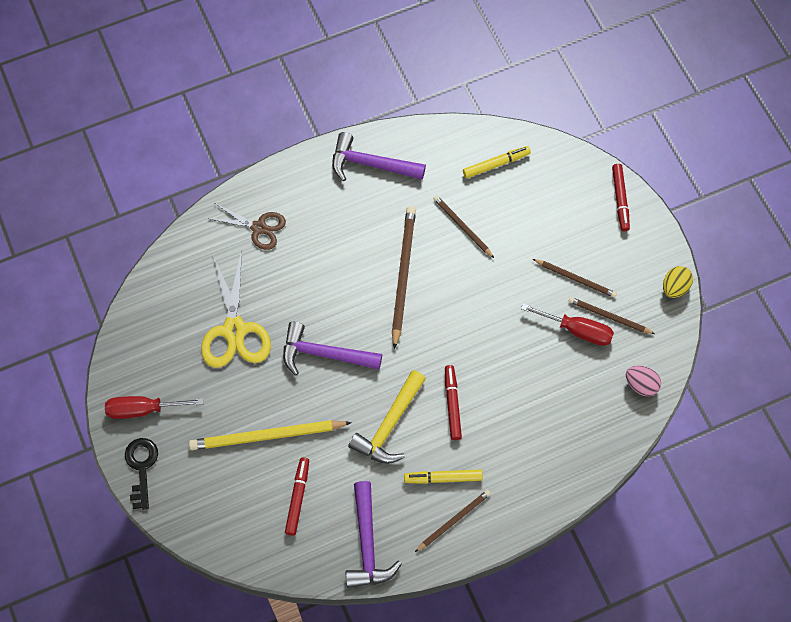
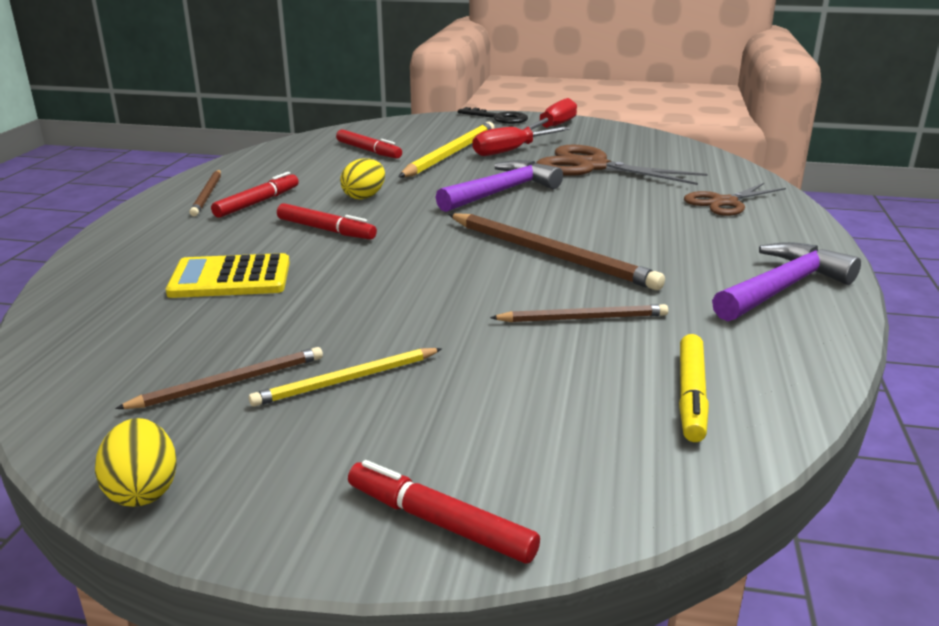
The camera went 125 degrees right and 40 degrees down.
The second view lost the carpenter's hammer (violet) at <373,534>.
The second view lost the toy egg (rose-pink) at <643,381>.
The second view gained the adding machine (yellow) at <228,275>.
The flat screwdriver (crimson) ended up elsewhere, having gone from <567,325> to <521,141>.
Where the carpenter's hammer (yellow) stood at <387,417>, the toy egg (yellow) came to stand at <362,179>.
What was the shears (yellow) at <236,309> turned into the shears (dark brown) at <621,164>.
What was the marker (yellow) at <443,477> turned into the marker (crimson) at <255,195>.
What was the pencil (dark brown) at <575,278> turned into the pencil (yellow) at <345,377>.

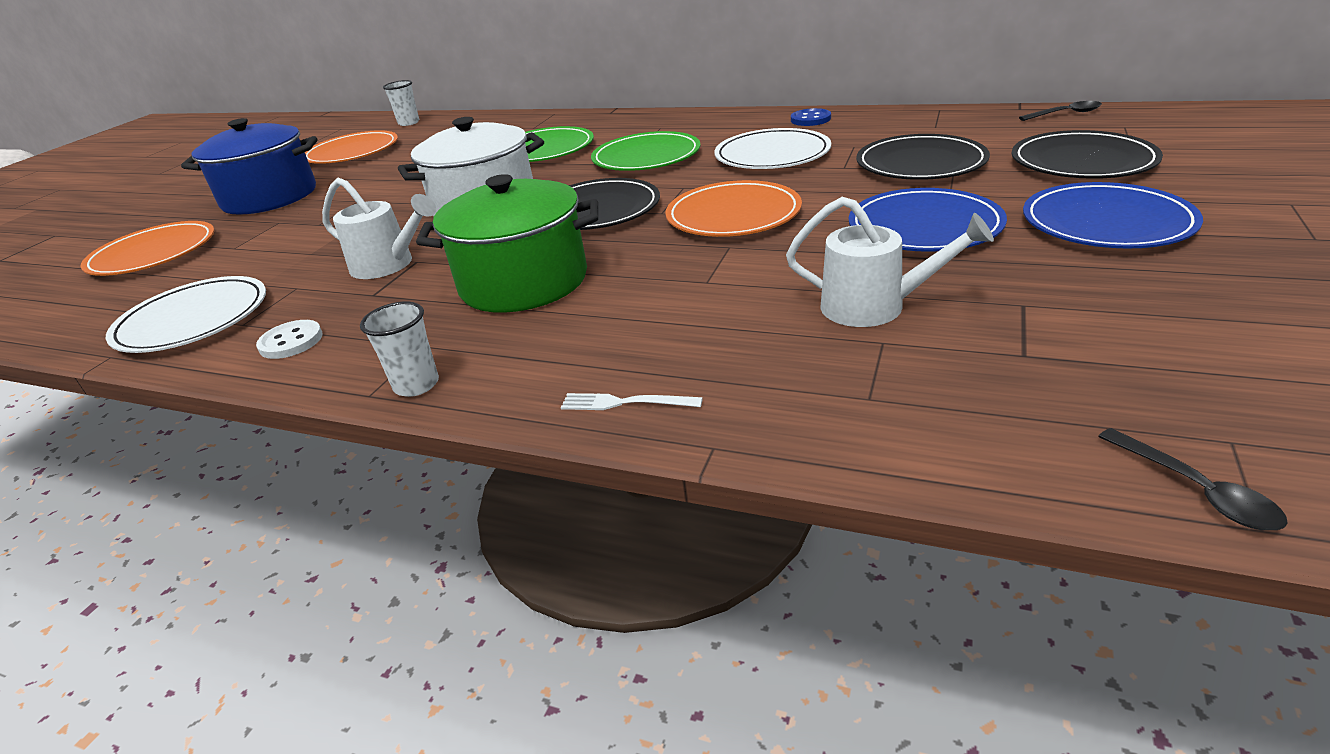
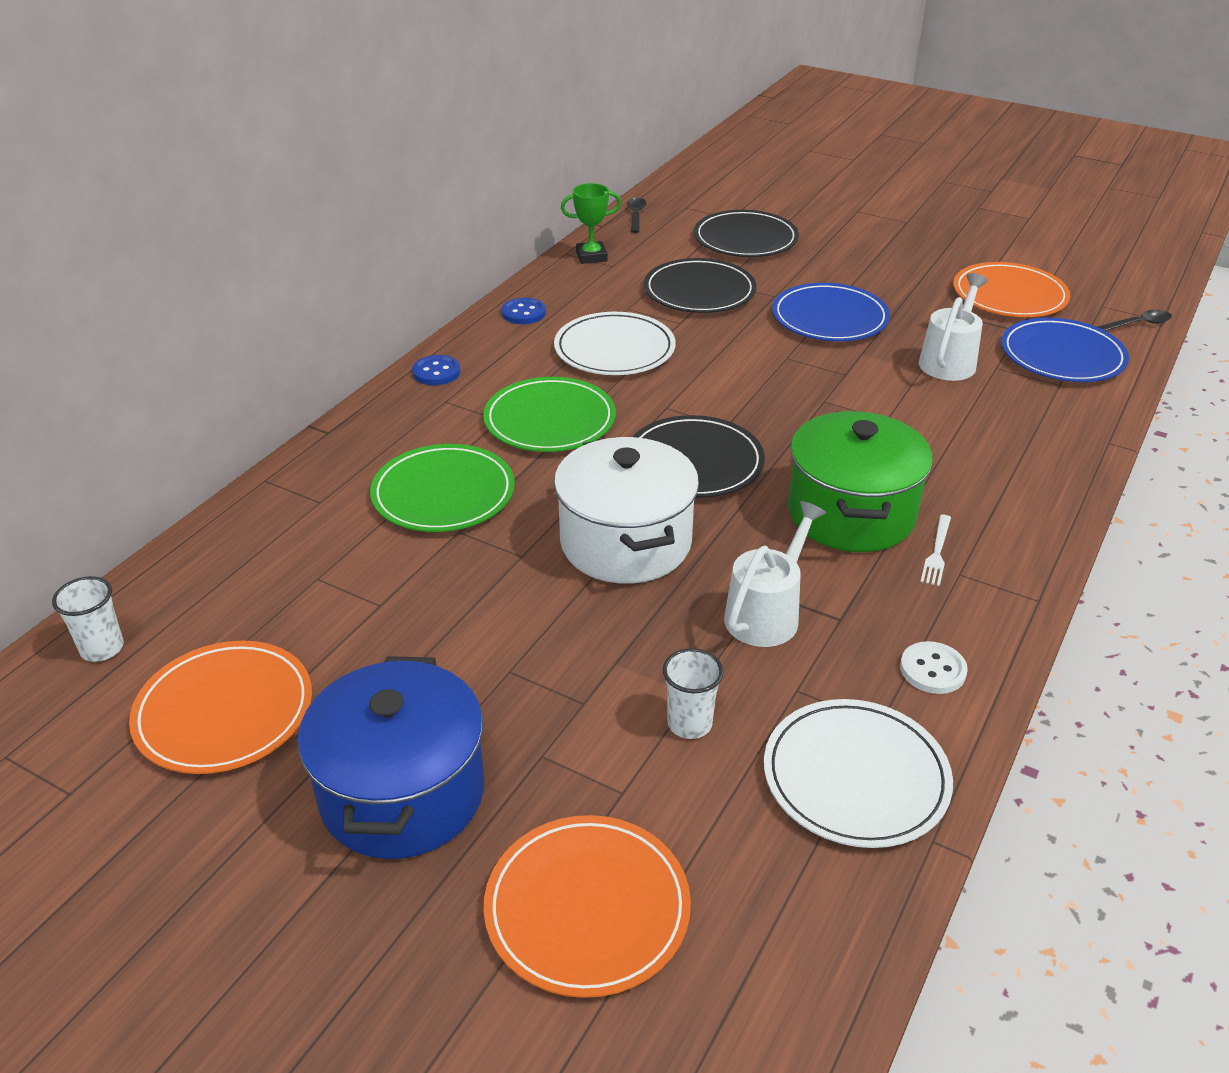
The camera went 85 degrees left and 5 degrees up.
The second view gained the shirt button (cobalt) at <436,370>.
The second view gained the prize cup (emerald) at <591,223>.
The tumbler (pure white) ended up elsewhere, having gone from <399,349> to <693,693>.
The fork (pure white) ended up elsewhere, having gone from <632,401> to <935,550>.
The flat dish (bright orange) ended up elsewhere, having gone from <733,208> to <1011,289>.
The flat dish (cobalt) ended up elsewhere, having gone from <1113,215> to <1065,350>.

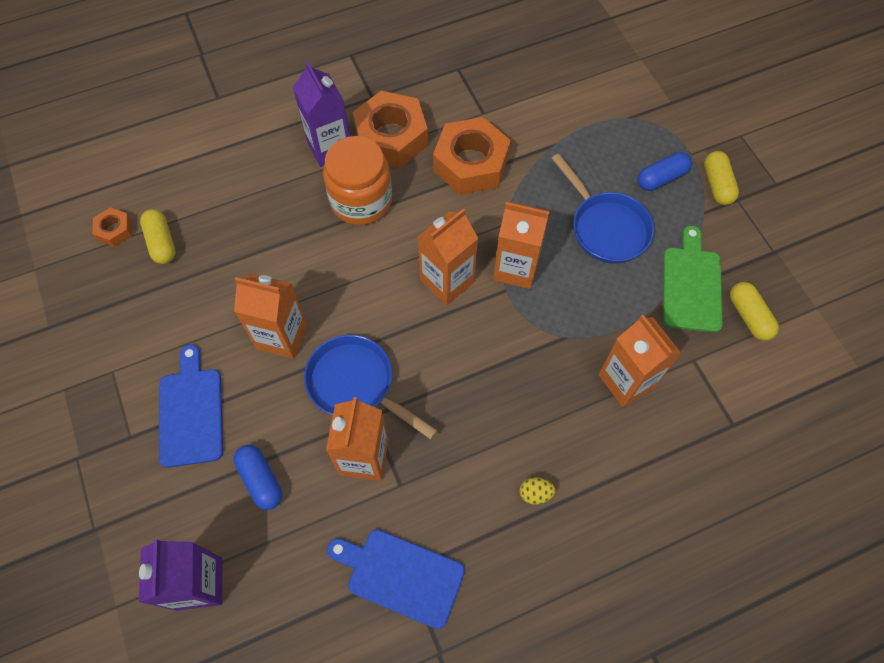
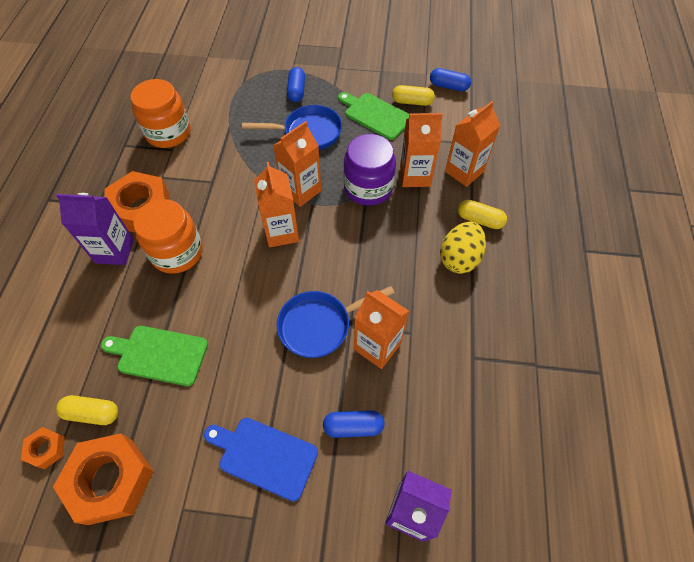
The camera went 60 degrees left and 5 degrees down.
The second view lost the cutting board (cobalt) at <396,579>.
The second view gained the cutting board (emerald) at <154,356>.
The second view gained the jar (bright orange) at <160,113>.
The second view gained the jar (violet) at <369,170>.
The second view gained the pill shape (cobalt) at <450,80>.
The carton (bright orange) ended up elsewhere, having gone from <270,316> to <473,144>.
The nut (bright orange) ended up elsewhere, having gone from <472,156> to <103,479>.
The pill shape (yellow) ended up elsewhere, having gone from <721,178> to <482,214>.
The size of the toy egg (yellow) at <537,491> changed by a factor of 2.18.

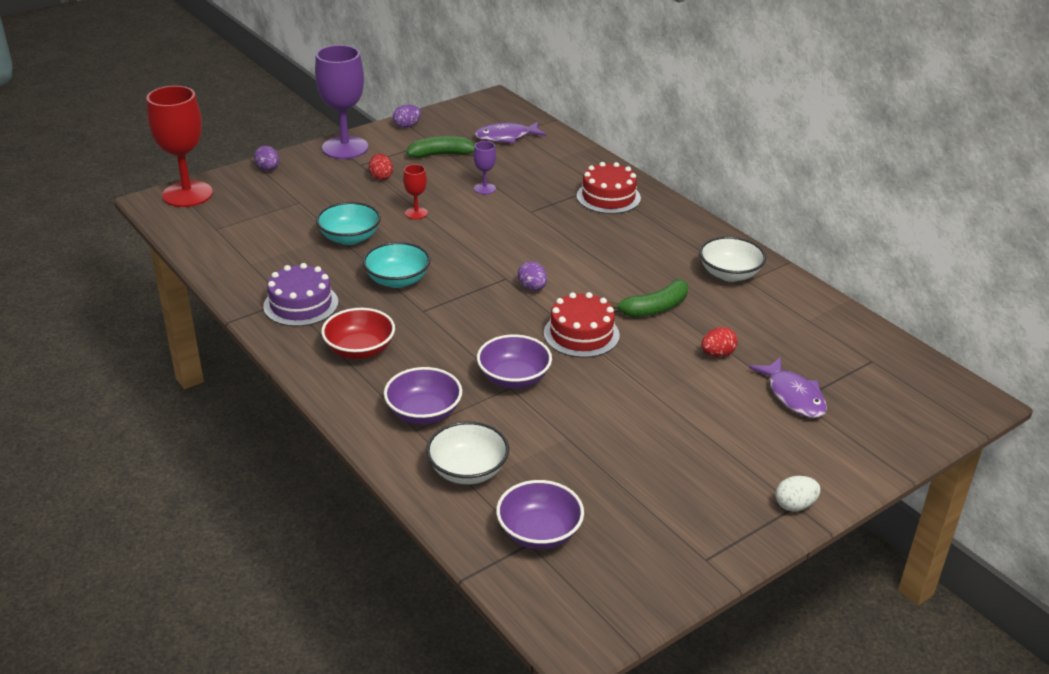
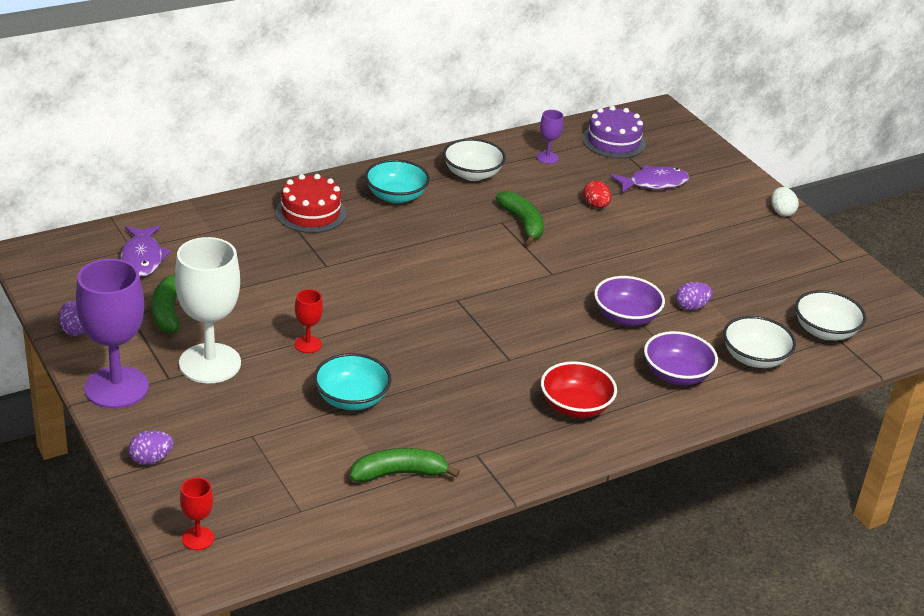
The camera went 85 degrees left and 0 degrees up.
The second view lost the gateau (crimson) at <582,325>.
The second view gained the toy banana (emerald) at <405,465>.
The gateau (violet) ended up elsewhere, having gone from <300,295> to <614,132>.
The deep dish (turquoise) ended up elsewhere, having gone from <397,265> to <397,181>.
The goblet (violet) ended up elsewhere, having gone from <485,167> to <550,137>.
The toy egg (violet) ended up elsewhere, having gone from <532,276> to <694,296>.
Where the toy egg (crimson) stood at <381,167>, the goblet (pure white) came to stand at <208,310>.
What was the deep dish (violet) at <540,514> turned into the deep dish (pure white) at <830,315>.
The size of the goblet (crimson) at <179,146> changed by a factor of 0.46.

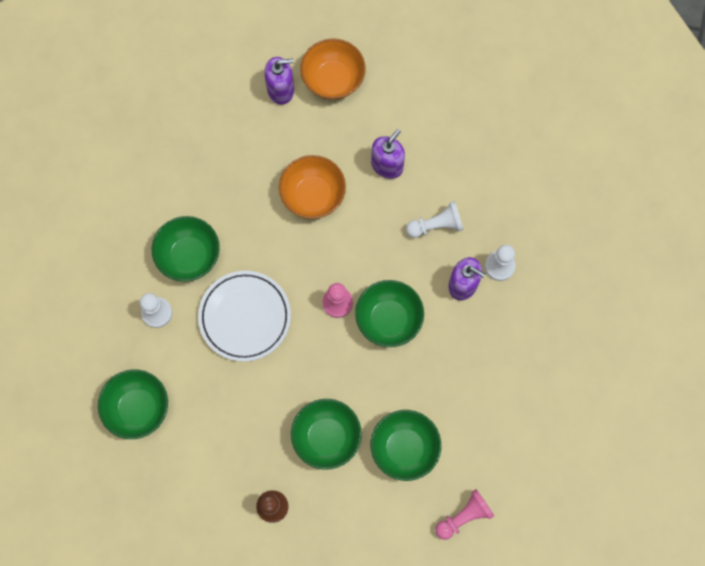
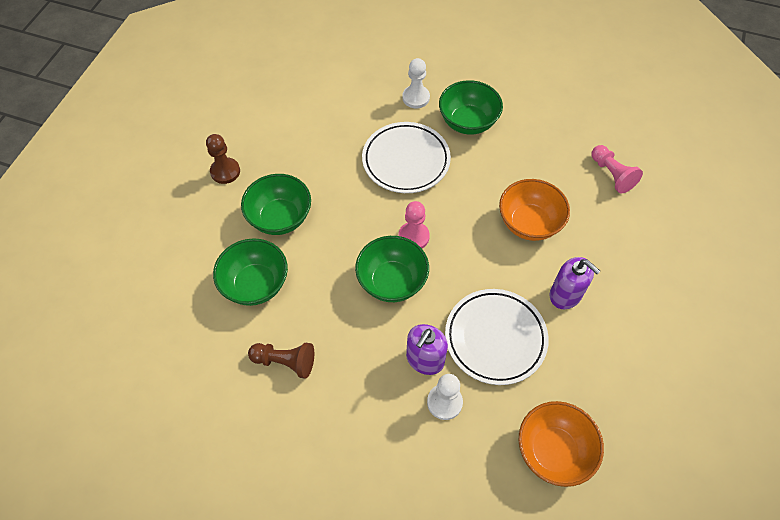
The camera went 95 degrees right and 15 degrees down.
The second view lost the deep dish (emerald) at <133,404>.
The second view lost the soap pump (violet) at <279,81>.
The second view gained the pawn (dark brown) at <281,361>.
The deep dish (bright orange) ended up elsewhere, having gone from <333,69> to <561,444>.
The pawn (rose-pink) ended up elsewhere, having gone from <464,514> to <617,169>.
Where the pawn (pure white) stood at <434,219>, the flat dish (pure white) came to stand at <497,337>.

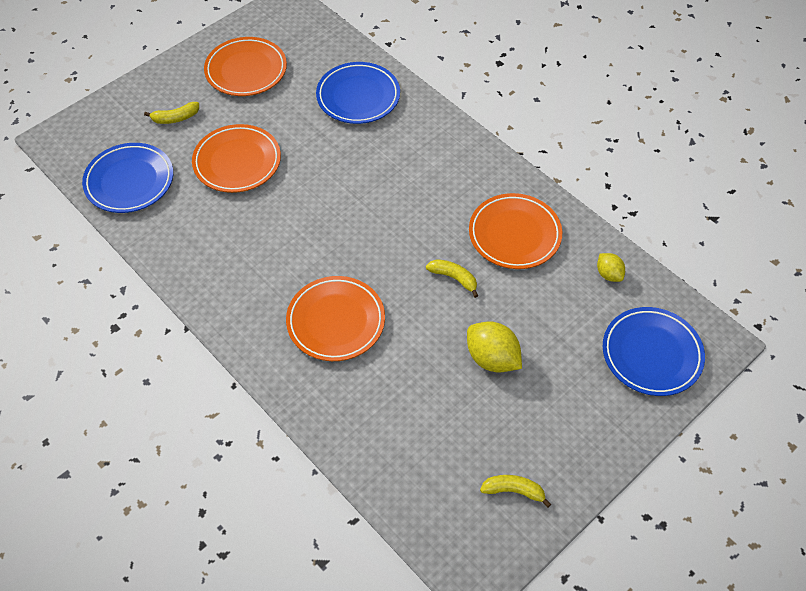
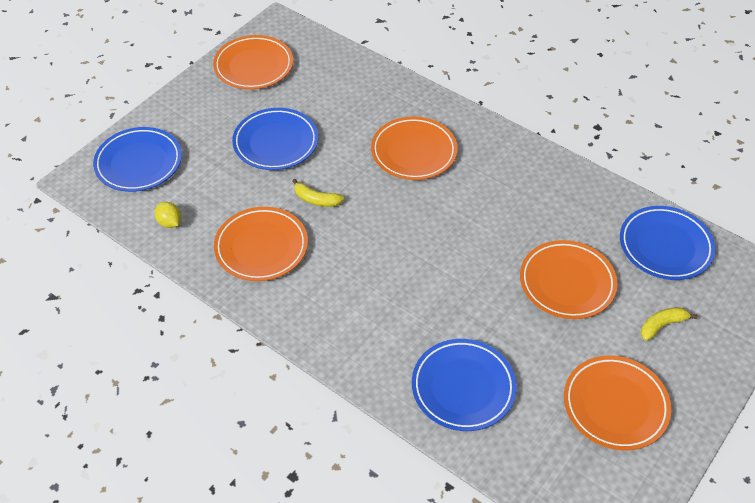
The camera went 170 degrees right and 5 degrees down.
Where the toy lemon (yellow) stood at <494,347>, the flat dish (cobalt) came to stand at <275,139>.
Where the toy banana (yellow) stood at <515,491>, the flat dish (bright orange) came to stand at <253,62>.

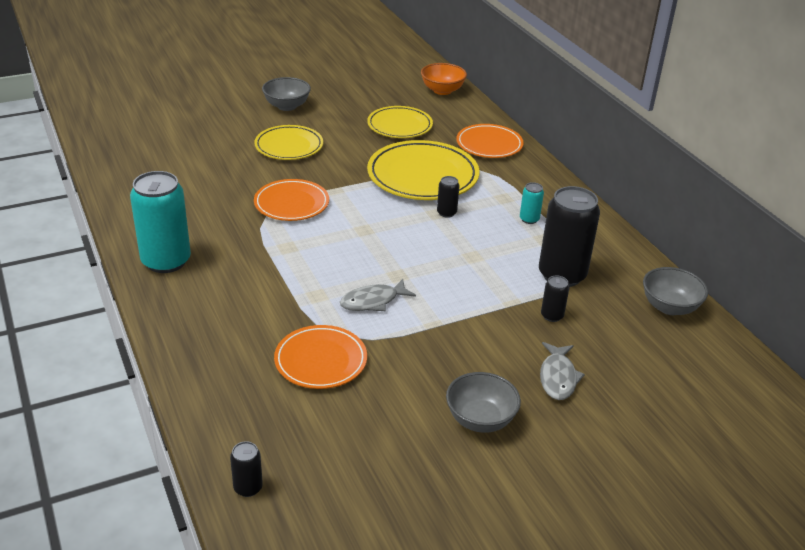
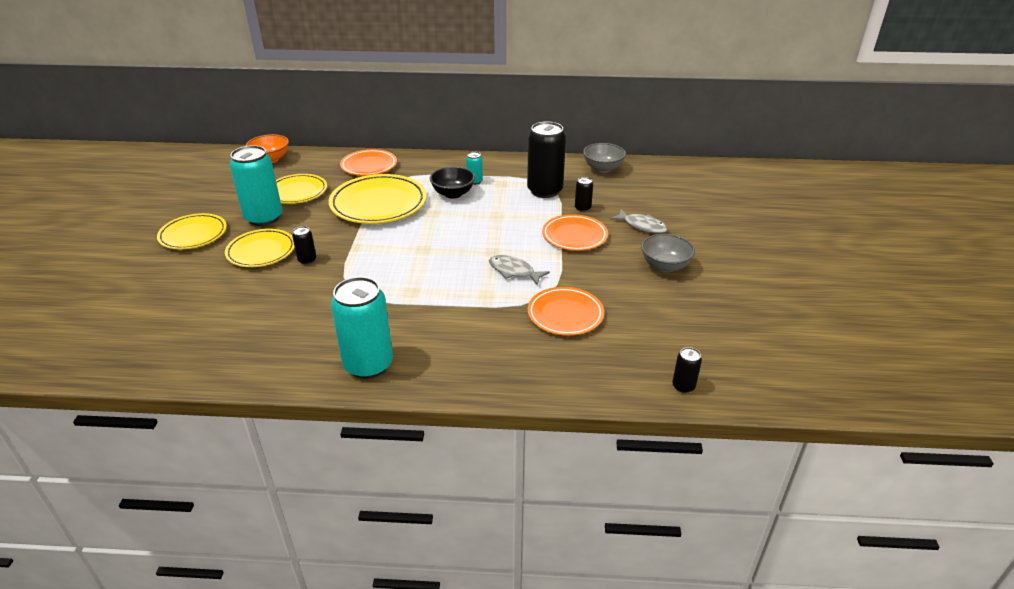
The camera went 60 degrees left and 0 degrees up.
The second view gained the tin (turquoise) at <256,185>.
The second view gained the deep dish (jet-black) at <452,182>.
The flat dish (bright orange) ended up elsewhere, having gone from <291,200> to <575,232>.
The tin (jet-black) ended up elsewhere, having gone from <448,197> to <304,245>.
Where the deep dish (ash-grey) stood at <286,94>, the flat dish (yellow) came to stand at <192,231>.
The fish figure (ash-grey) at <378,295> ended up facing another way, 120 degrees clockwise from before.

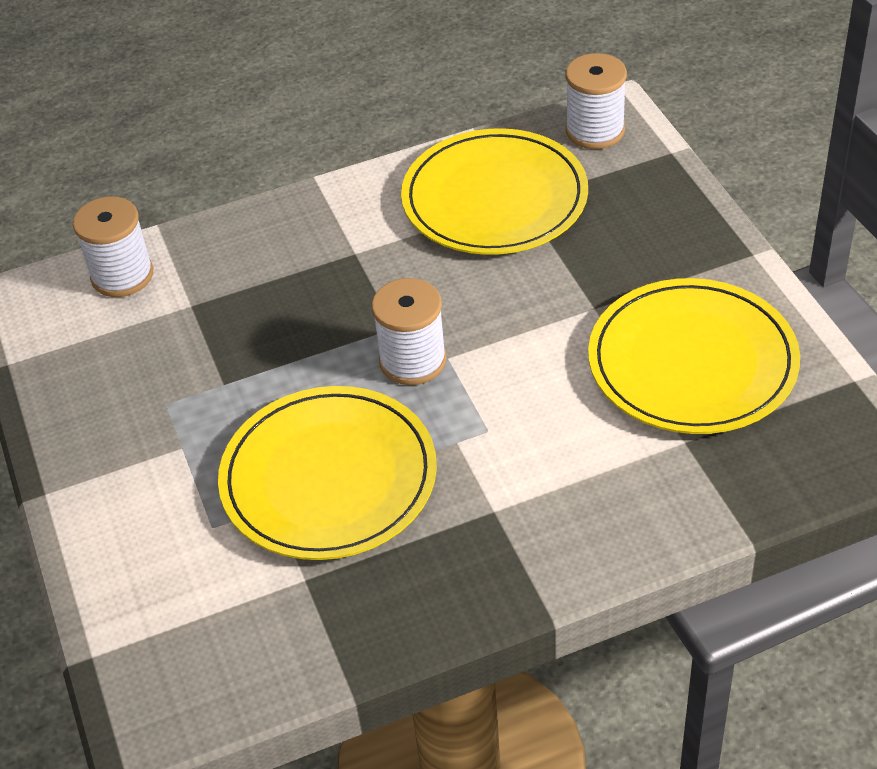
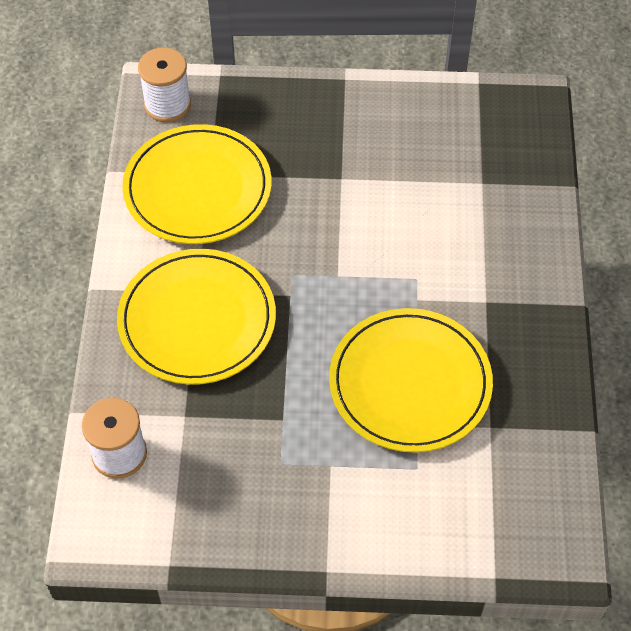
The camera went 70 degrees left and 10 degrees up.
The second view lost the reel of thread (pure white) at <409,331>.
The flat dish (yellow) ended up elsewhere, having gone from <694,356> to <196,317>.

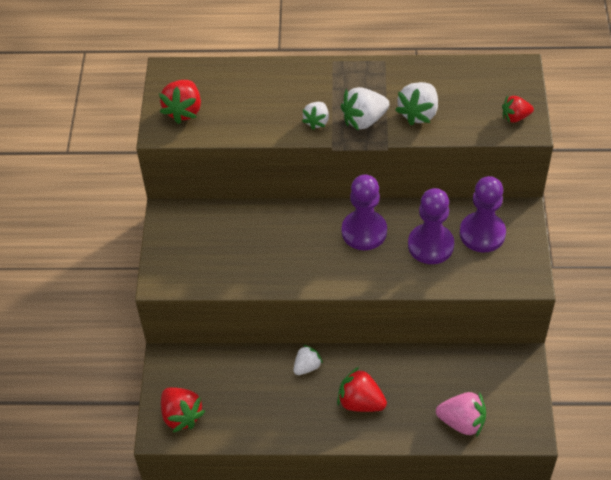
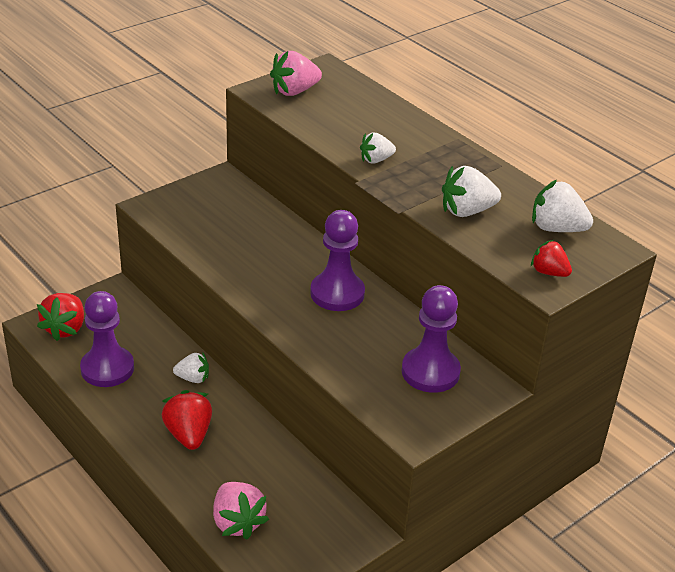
The camera went 45 degrees right and 15 degrees down.
The strawberry (pure white) ended up elsewhere, having gone from <365,109> to <562,206>.
The pawn (violet) ended up elsewhere, having gone from <431,226> to <107,339>.
What was the strawberry (crimson) at <180,102> turned into the strawberry (rose-pink) at <296,73>.

